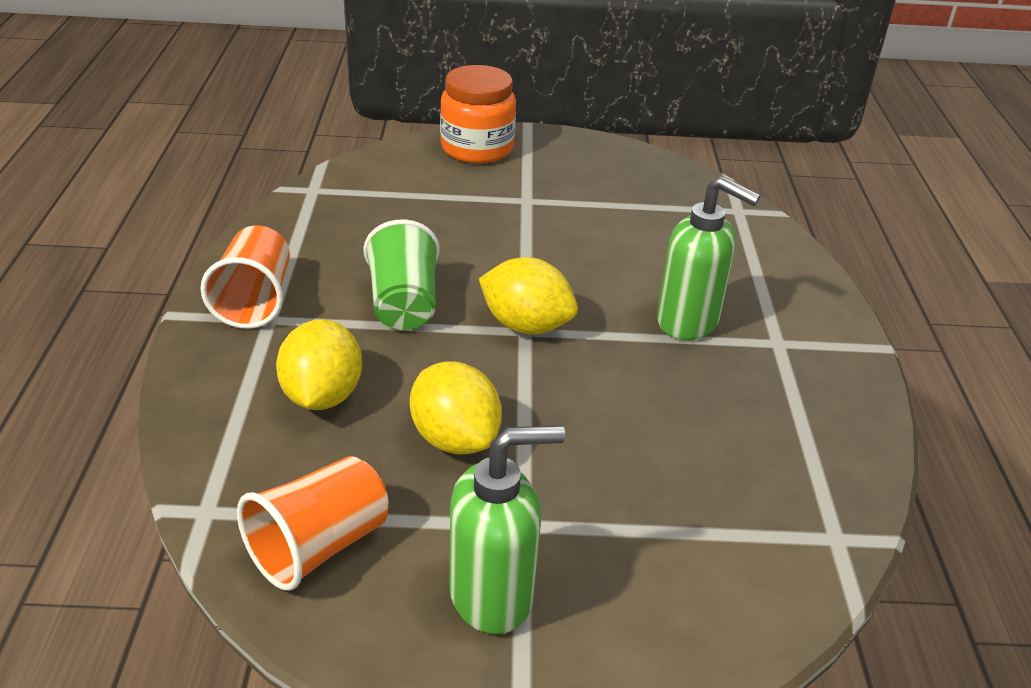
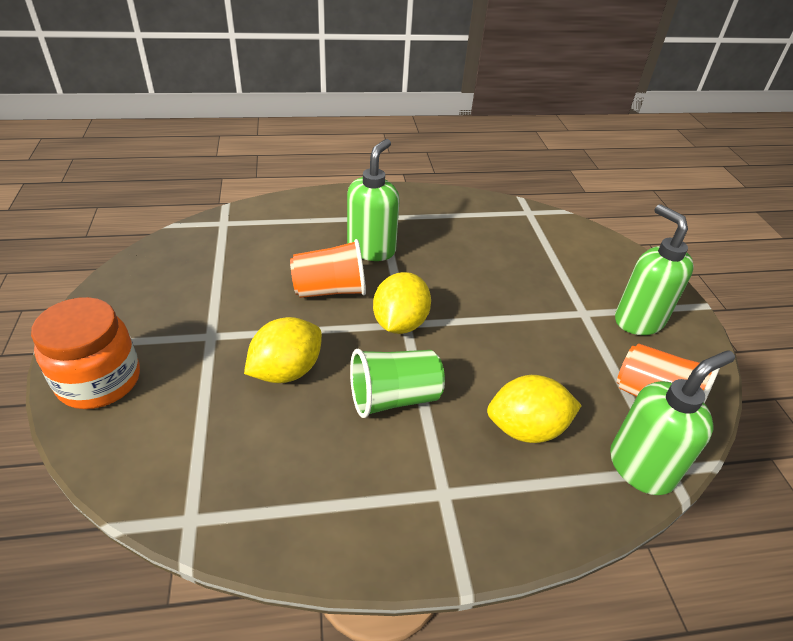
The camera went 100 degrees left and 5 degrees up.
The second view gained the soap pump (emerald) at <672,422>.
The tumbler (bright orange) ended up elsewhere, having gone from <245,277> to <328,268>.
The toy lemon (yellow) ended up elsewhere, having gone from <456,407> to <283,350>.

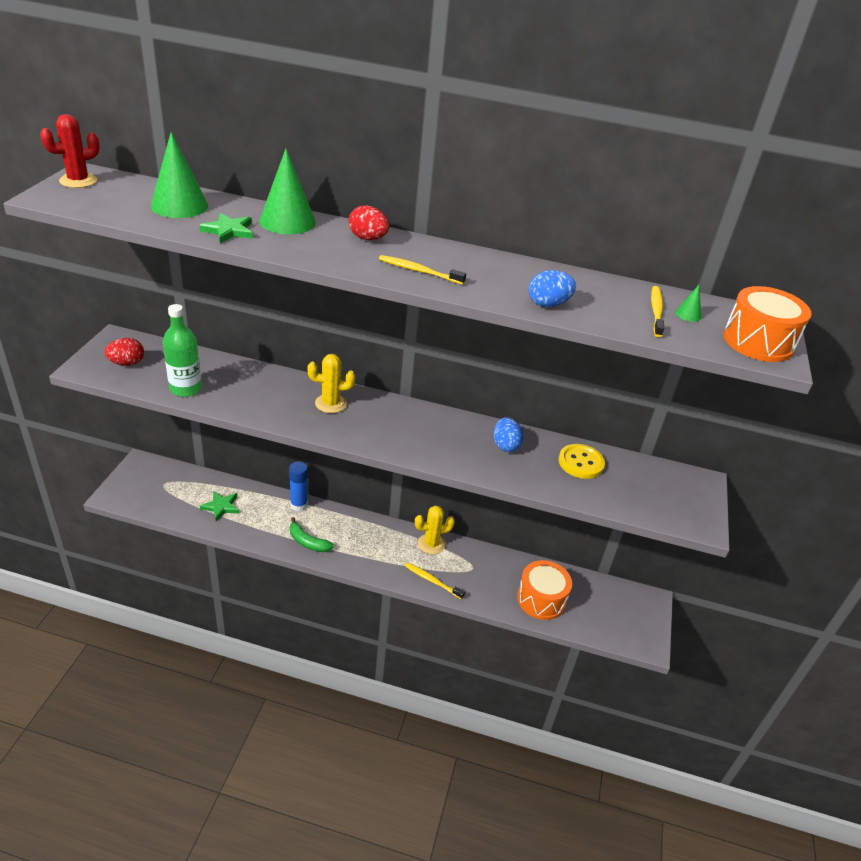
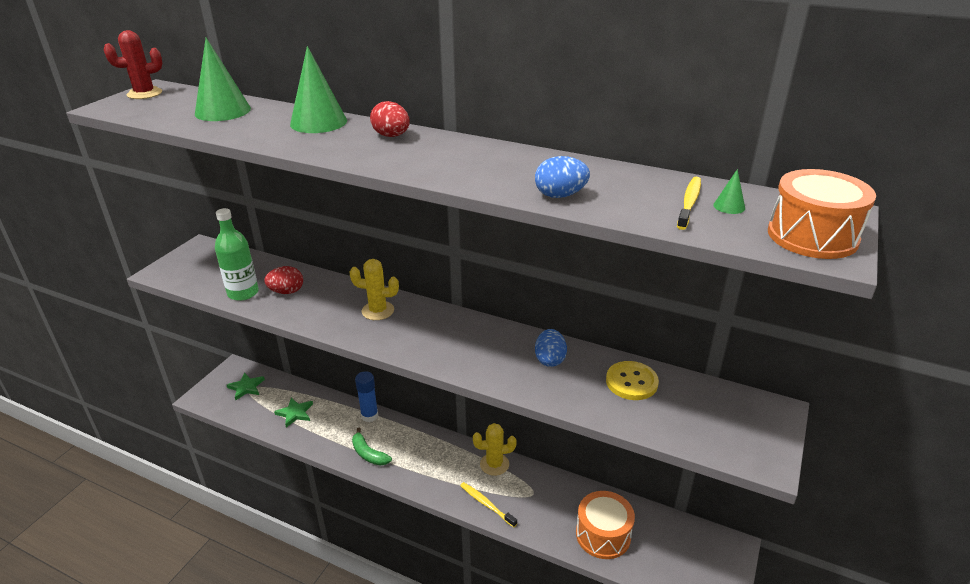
The camera went 15 degrees right and 5 degrees down.
The second view lost the dental brush (yellow) at <422,270>.
The toy egg (crimson) ended up elsewhere, having gone from <124,352> to <283,280>.
The star (emerald) ended up elsewhere, having gone from <226,228> to <246,386>.

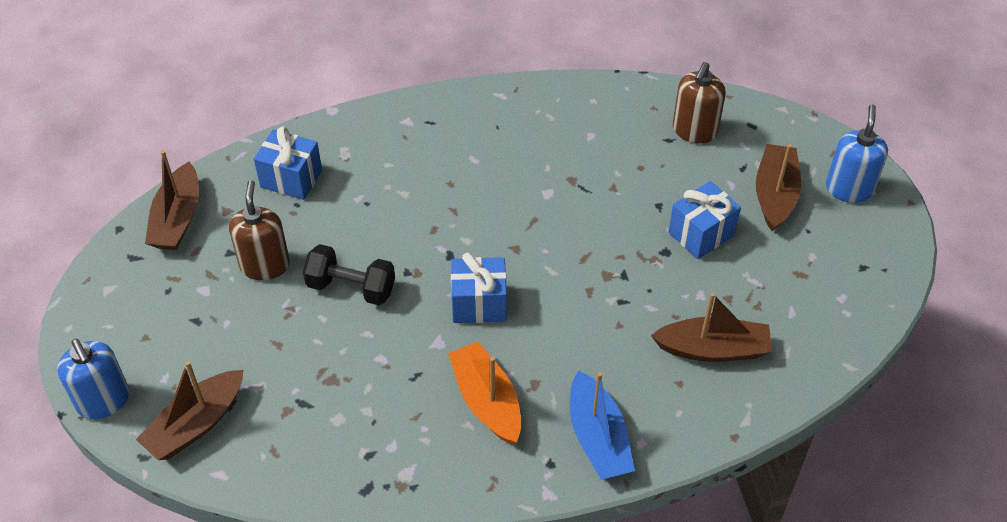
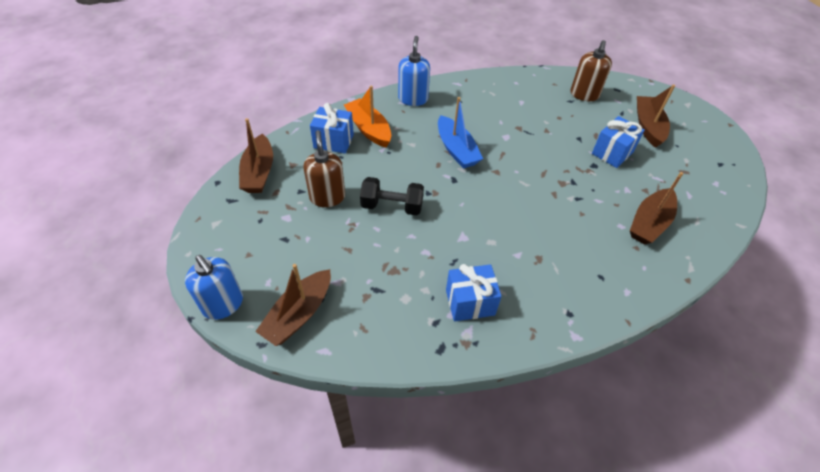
The camera went 10 degrees left and 0 degrees up.
The sailboat (bright orange) ended up elsewhere, having gone from <484,393> to <367,116>.
The gift (cobalt) ended up elsewhere, having gone from <478,288> to <474,293>.
The sailboat (cobalt) ended up elsewhere, having gone from <602,425> to <460,133>.
The soap pump (cobalt) ended up elsewhere, having gone from <857,153> to <414,71>.
The sailboat (dark brown) at <711,327> ended up facing another way, 135 degrees clockwise from before.

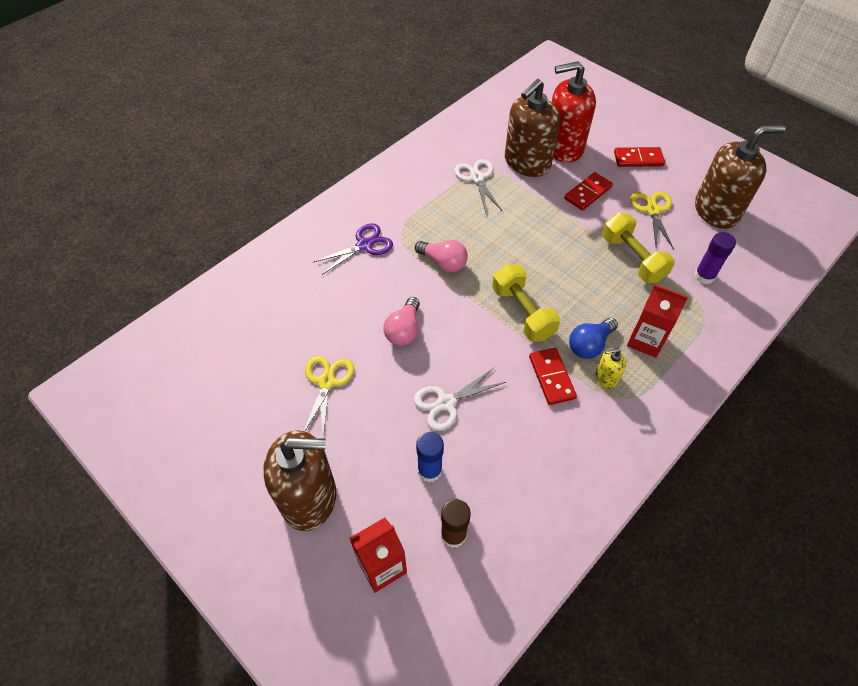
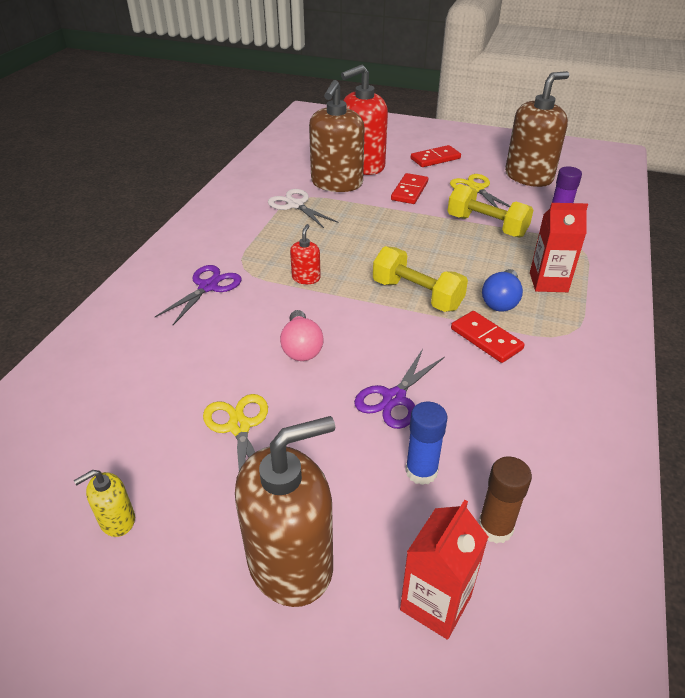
The camera went 25 degrees left and 15 degrees down.
The soap pump (yellow) ended up elsewhere, having gone from <611,368> to <104,503>.
Where the light bulb (rose-pink) stood at <441,256>, the soap pump (crimson) came to stand at <305,254>.
What was the shears (pure white) at <460,399> turned into the shears (violet) at <399,389>.

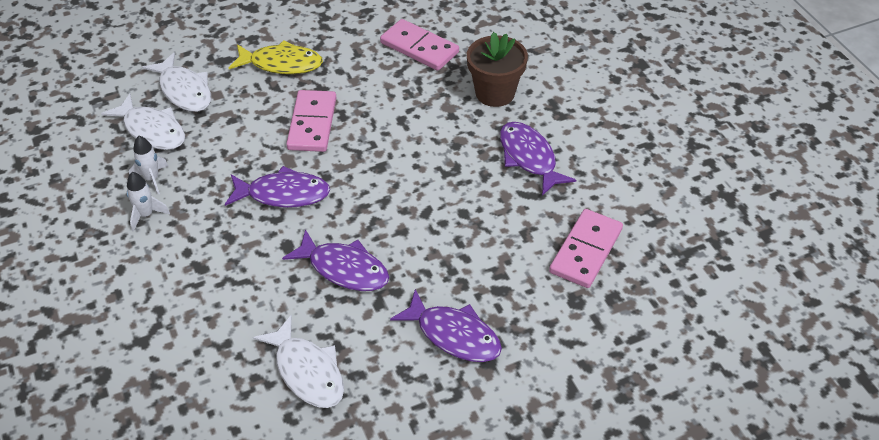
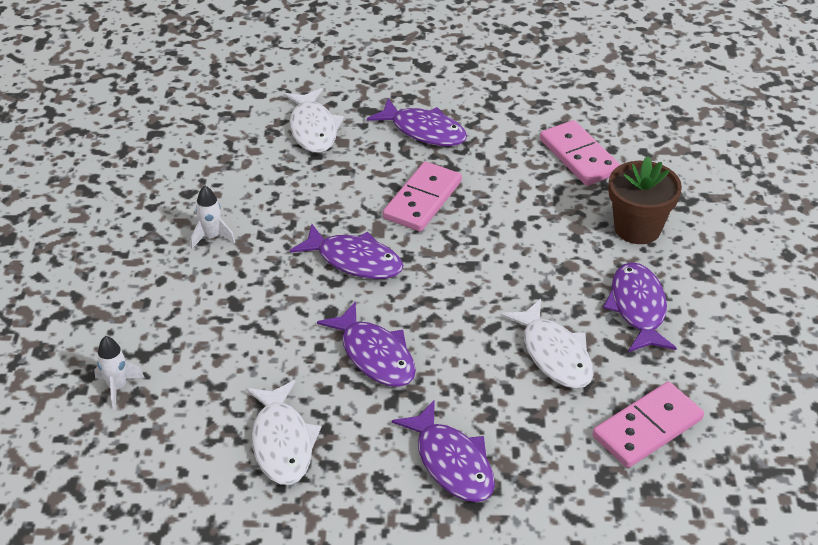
The camera went 25 degrees right and 5 degrees down.
The fish figure (pure white) ended up elsewhere, having gone from <143,122> to <547,344>.
The rocket (pure white) ended up elsewhere, having gone from <148,165> to <119,373>.
What was the fish figure (yellow) at <276,57> turned into the fish figure (violet) at <417,122>.

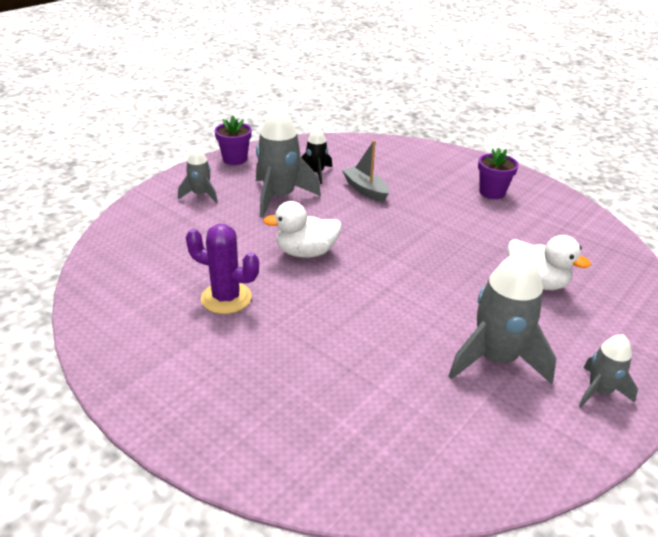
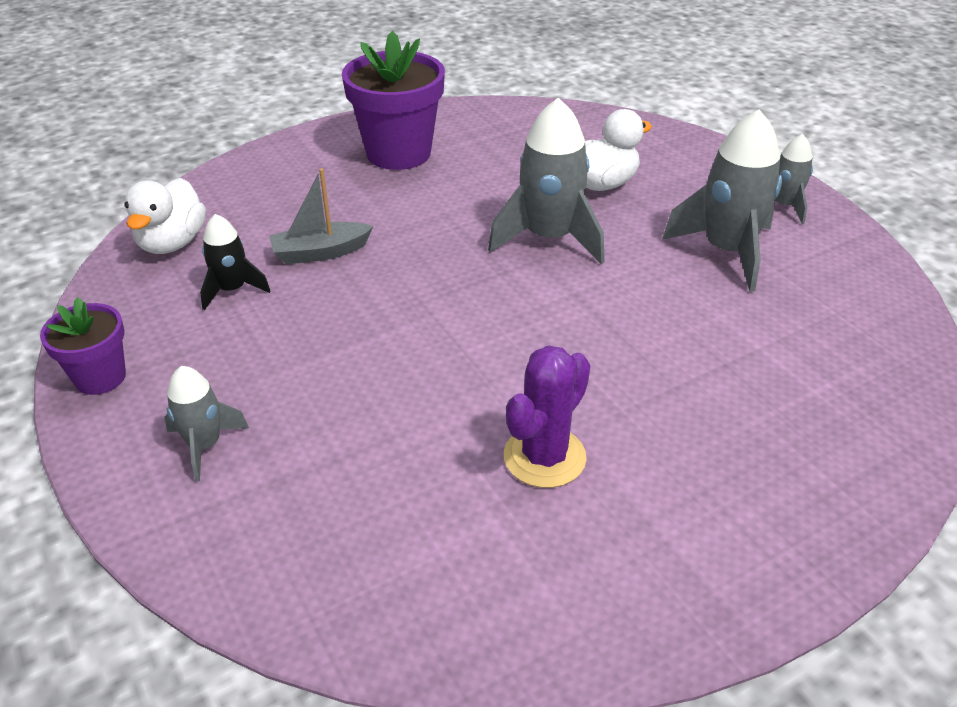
The camera went 70 degrees left and 5 degrees up.
The rocket (ash-grey) ended up elsewhere, having gone from <288,161> to <546,181>.
The duck (pure white) ended up elsewhere, having gone from <302,229> to <165,216>.
The size of the flower pot (violet) at <498,173> changed by a factor of 1.79.

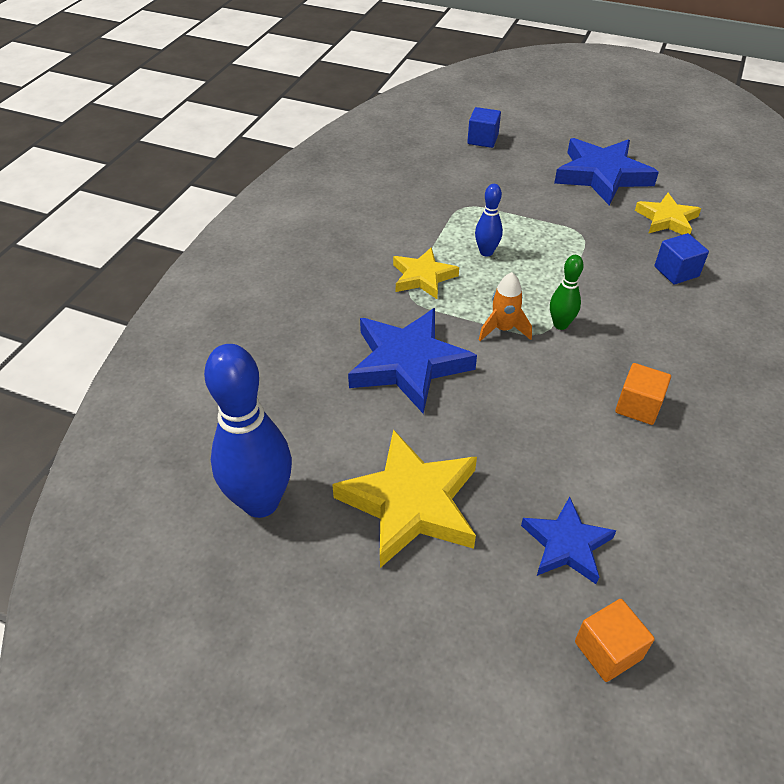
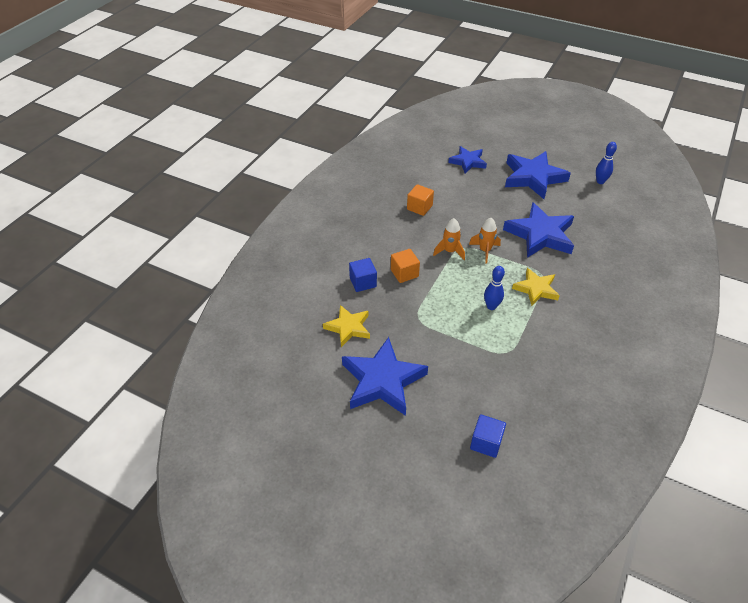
The camera went 175 degrees left and 0 degrees up.
The solid cube (bright orange) ended up elsewhere, having gone from <615,640> to <405,266>.
Where the tenpin (emerald) stood at <567,292>, the rocket (bright orange) came to stand at <449,239>.
What was the star (yellow) at <404,498> turned into the star (cobalt) at <538,175>.
The size of the tenpin (cobalt) at <248,431> changed by a factor of 0.49.

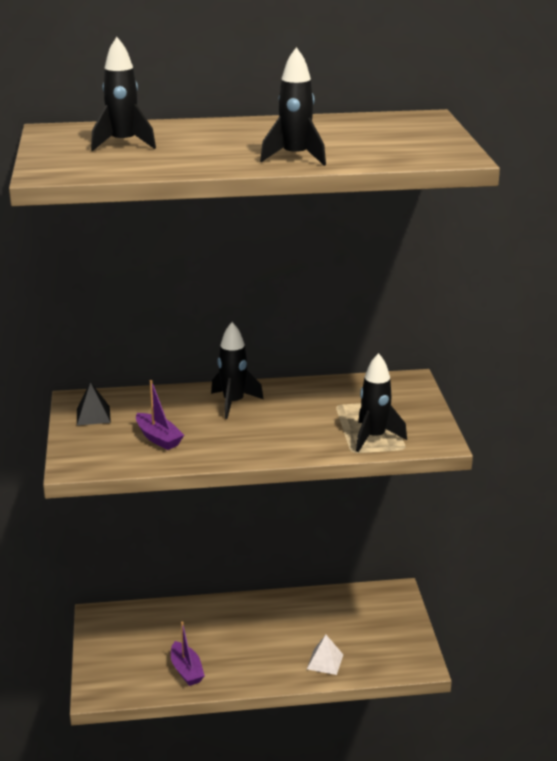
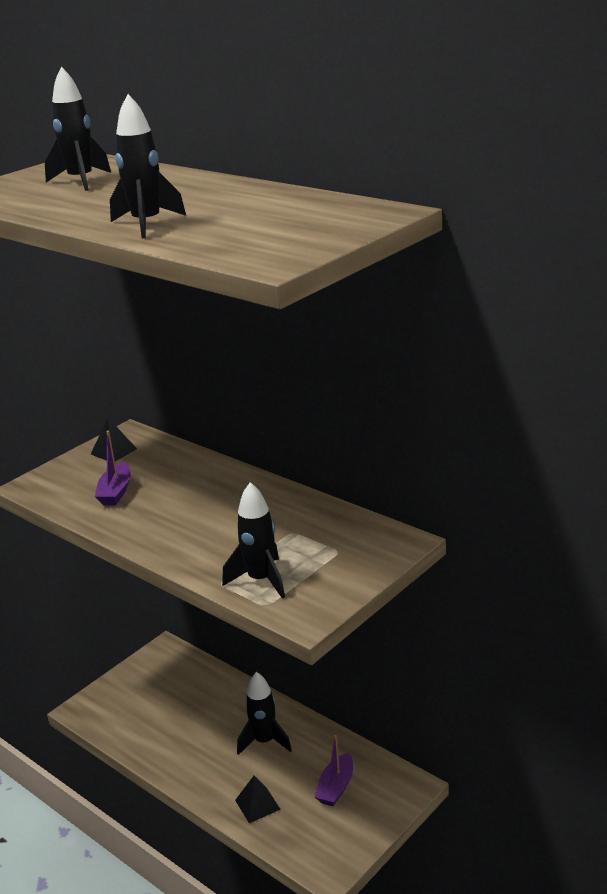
The camera went 50 degrees right and 0 degrees up.
The sailboat (violet) ended up elsewhere, having gone from <188,654> to <334,770>.
The rocket (jet-black) ended up elsewhere, having gone from <237,370> to <264,713>.
What was the pyramid shape (pure white) at <325,655> turned into the pyramid shape (jet-black) at <258,799>.

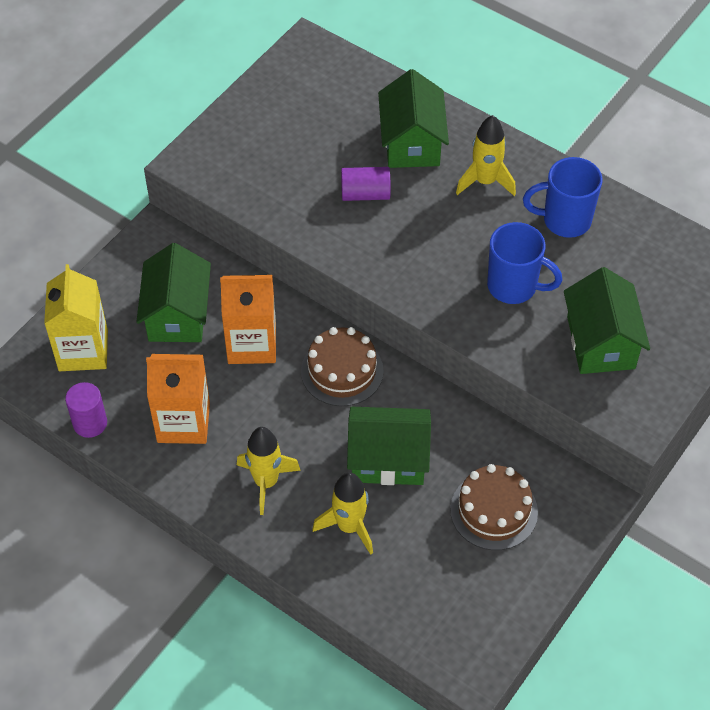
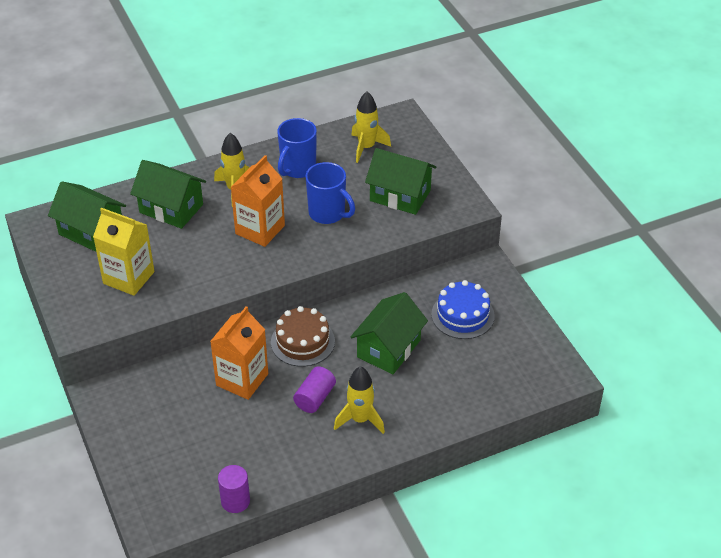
The camera went 60 degrees left and 10 degrees down.
The carton (yellow) ended up elsewhere, having gone from <76,317> to <124,252>.
The cottage (emerald) ended up elsewhere, having gone from <173,292> to <87,216>.
The carton (bright orange) ended up elsewhere, having gone from <178,399> to <258,201>.
The rocket (yellow) ended up elsewhere, having gone from <342,513> to <371,127>.
The cylinder (violet) ended up elsewhere, having gone from <366,184> to <314,389>.
What was the gateau (dark brown) at <494,507> turned into the gateau (cobalt) at <463,309>.
The mug (cobalt) at <524,263> ended up facing another way, 75 degrees clockwise from before.

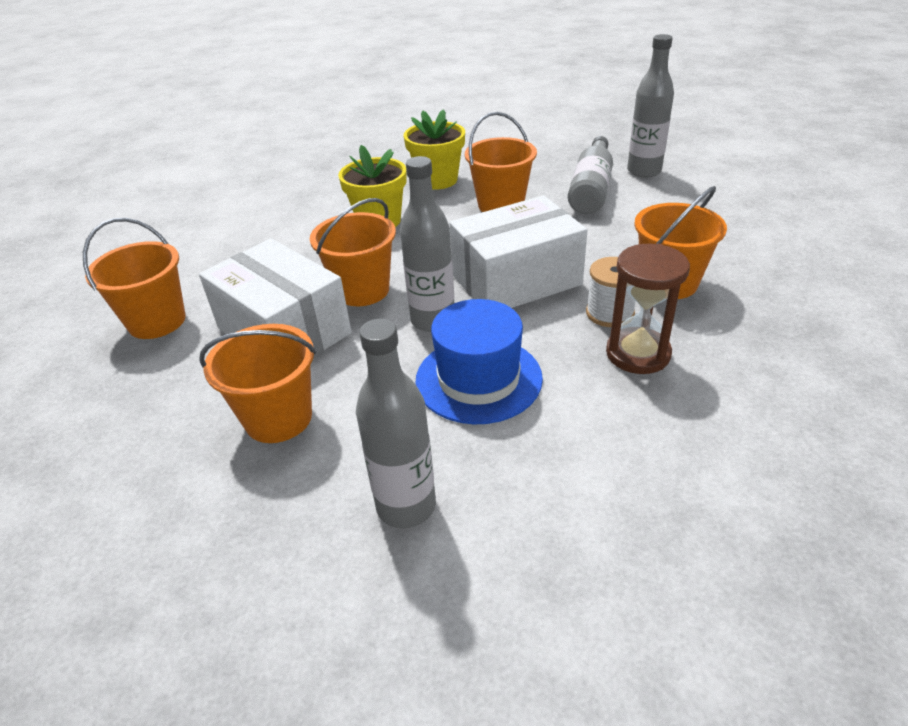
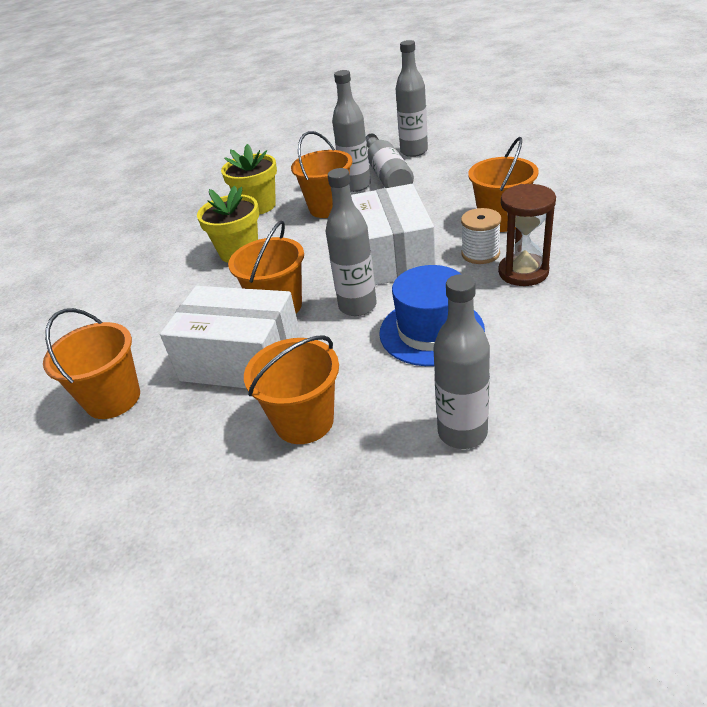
The camera went 25 degrees left and 0 degrees up.
The second view gained the flask (ash-grey) at <351,131>.
The package (pure white) at <518,251> ended up facing another way, 45 degrees counterclockwise from before.

